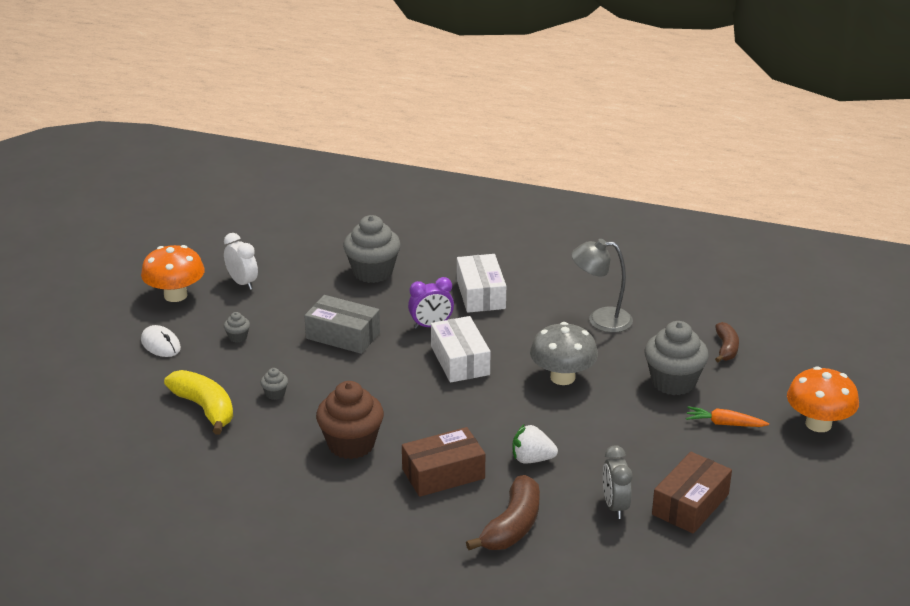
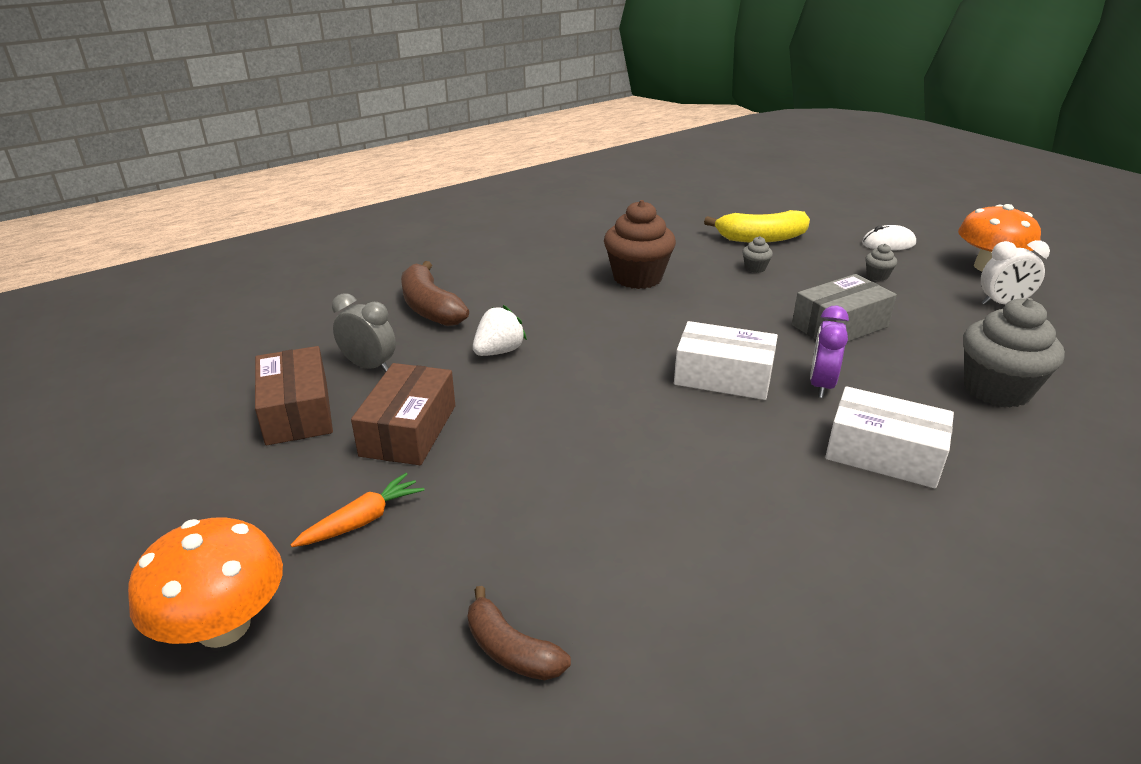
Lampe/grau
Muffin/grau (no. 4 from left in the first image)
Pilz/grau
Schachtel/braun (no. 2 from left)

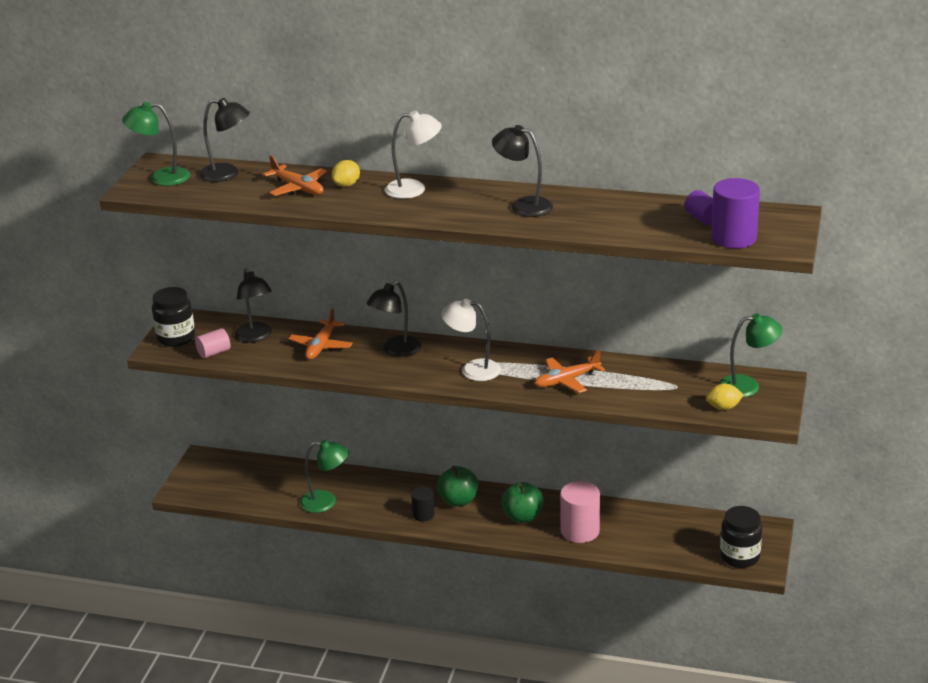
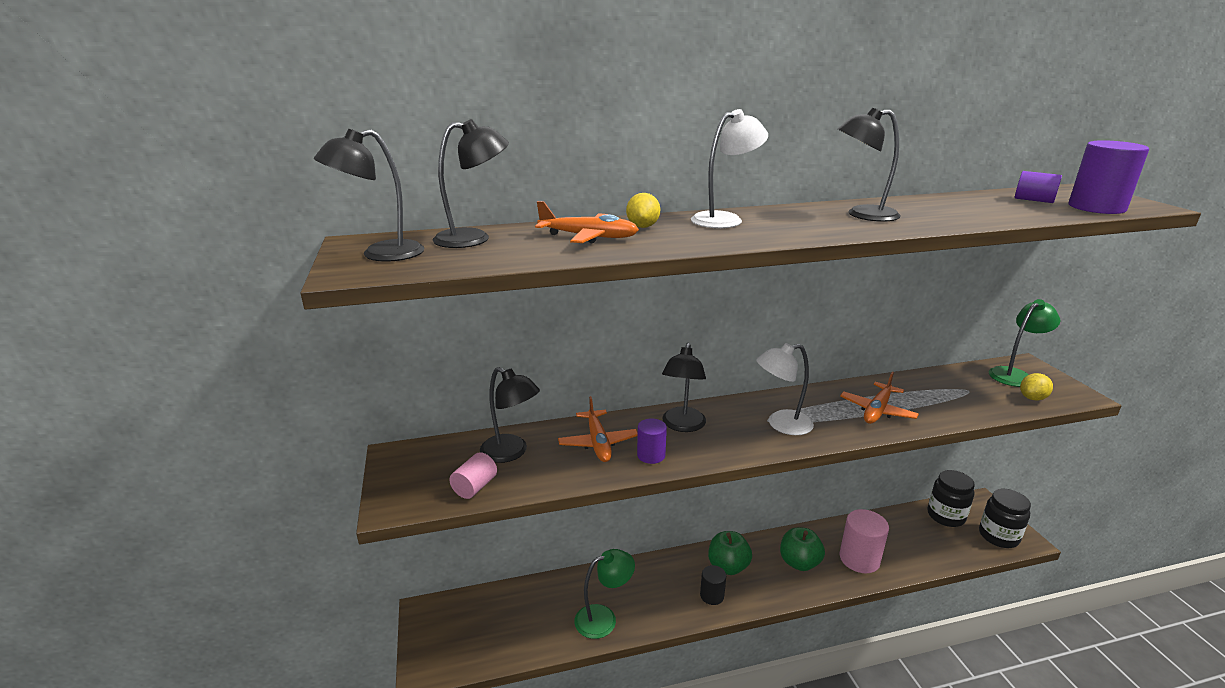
Lampe/schwarz (no. 1 from left)
Einmachglas/schwarz (no. 1 from left)
Vollzylinder/lila (no. 1 from left)

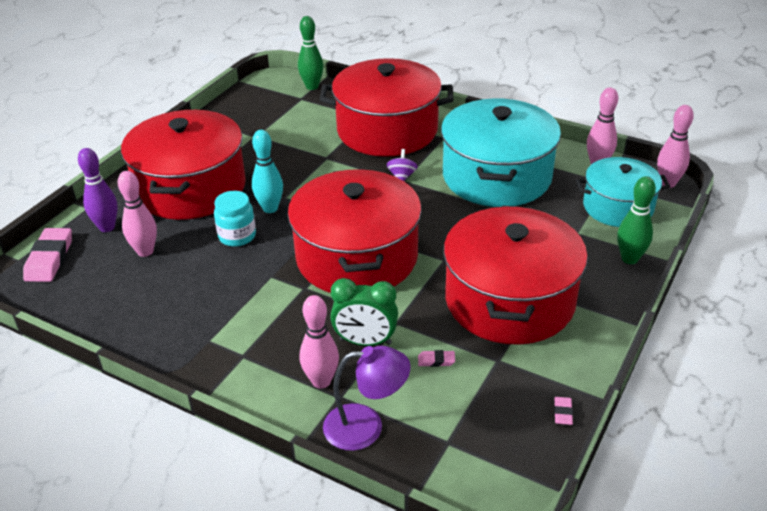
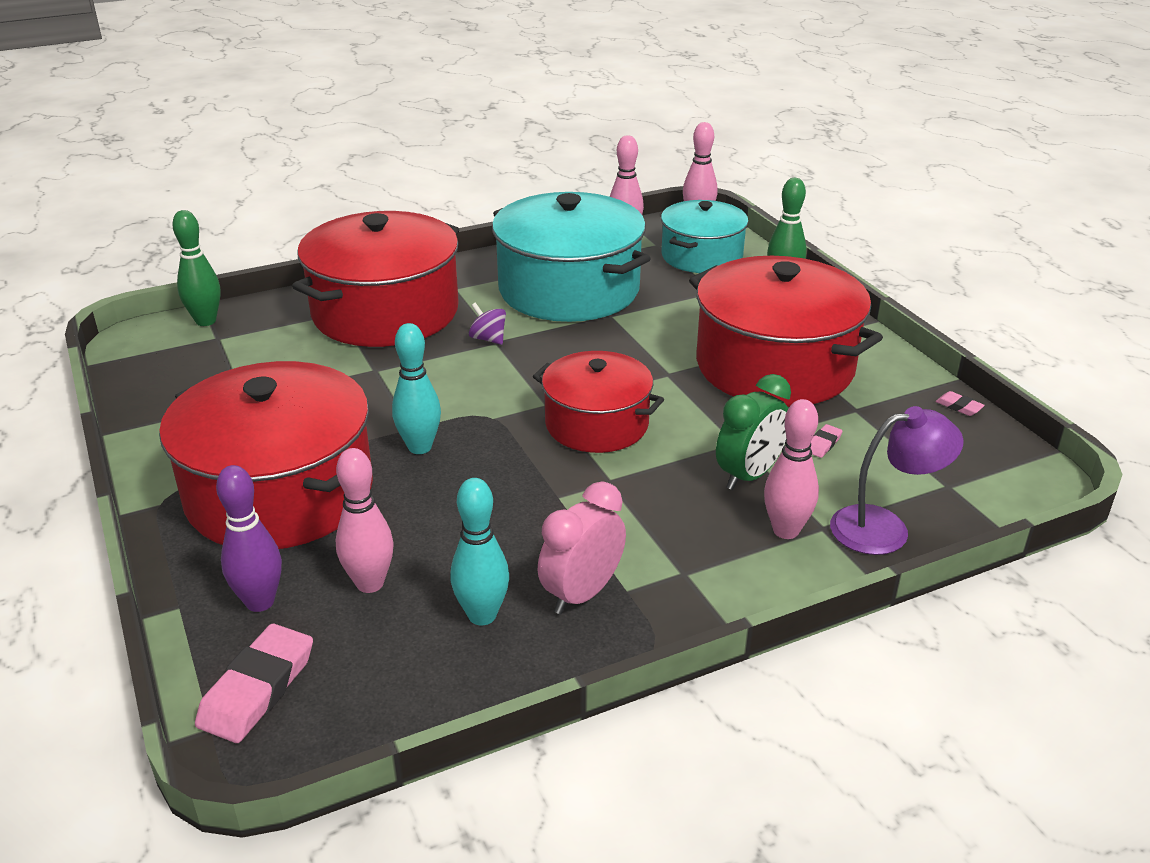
Kochtopf/rot (no. 3 from left)
Einmachglas/türkis
Radiergummi/rosa (no. 1 from left)
Lampe/lila
Bowlingkegel/türkis (no. 2 from left)
Wecker/rosa

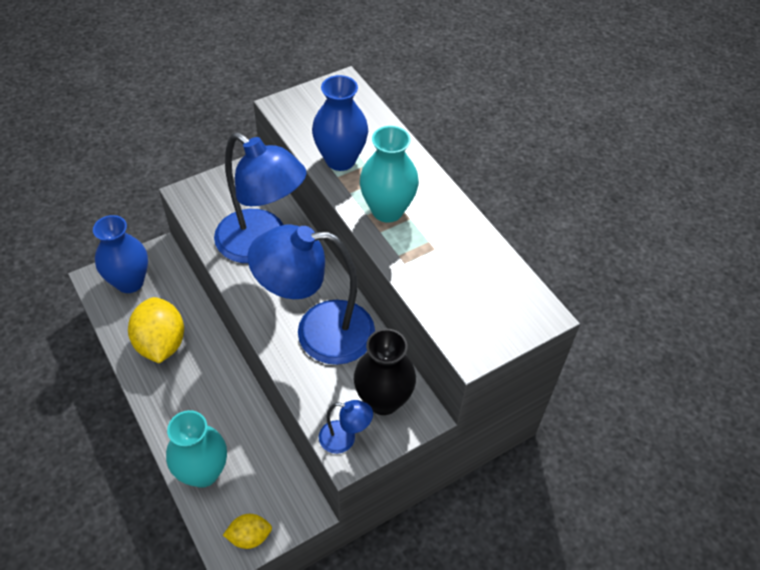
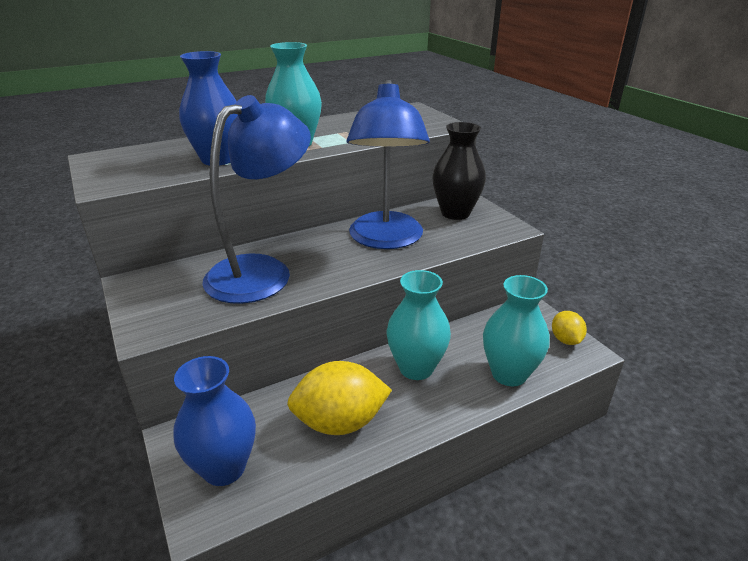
Lampe/blau (no. 3 from left in the first image)
Vase/türkis (no. 2 from left)

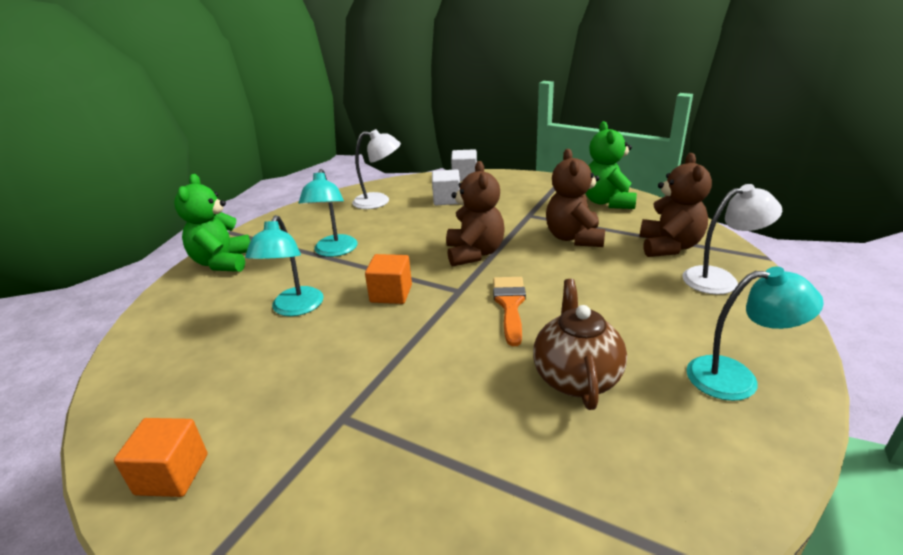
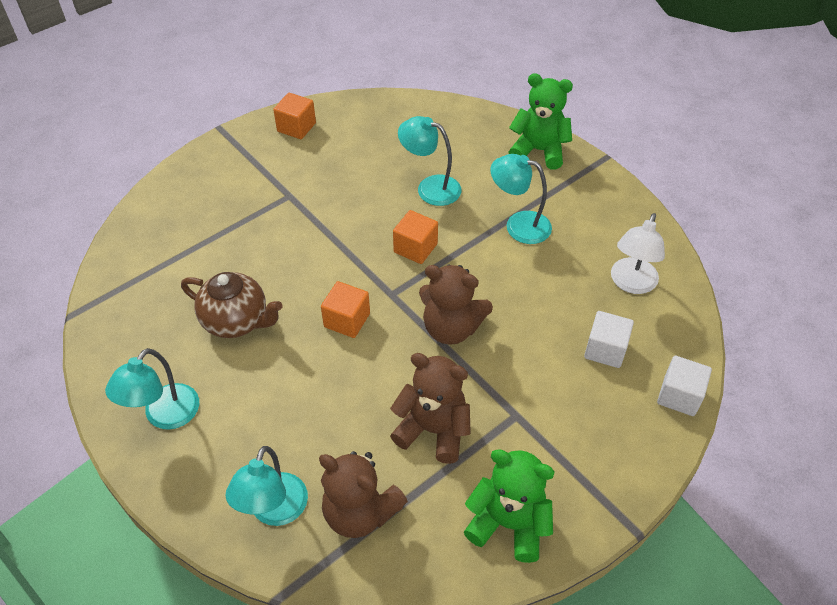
Lampe/türkis (no. 2 from left)
Kubus/orange (no. 2 from left)

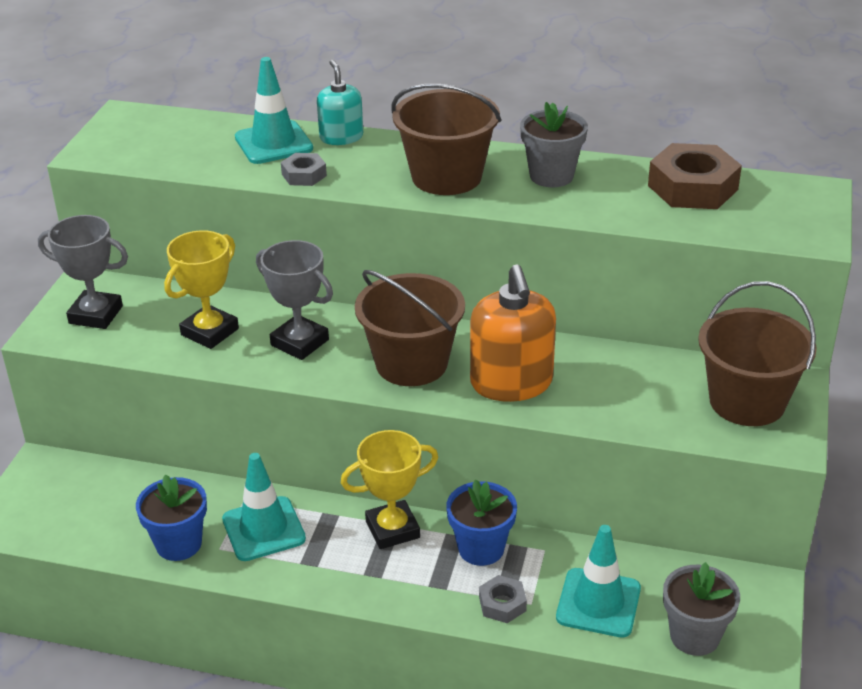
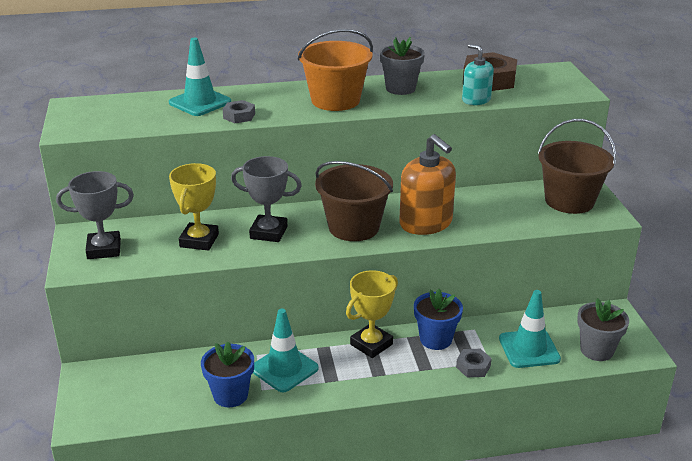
Seifenspender/türkis
Eimer/orange

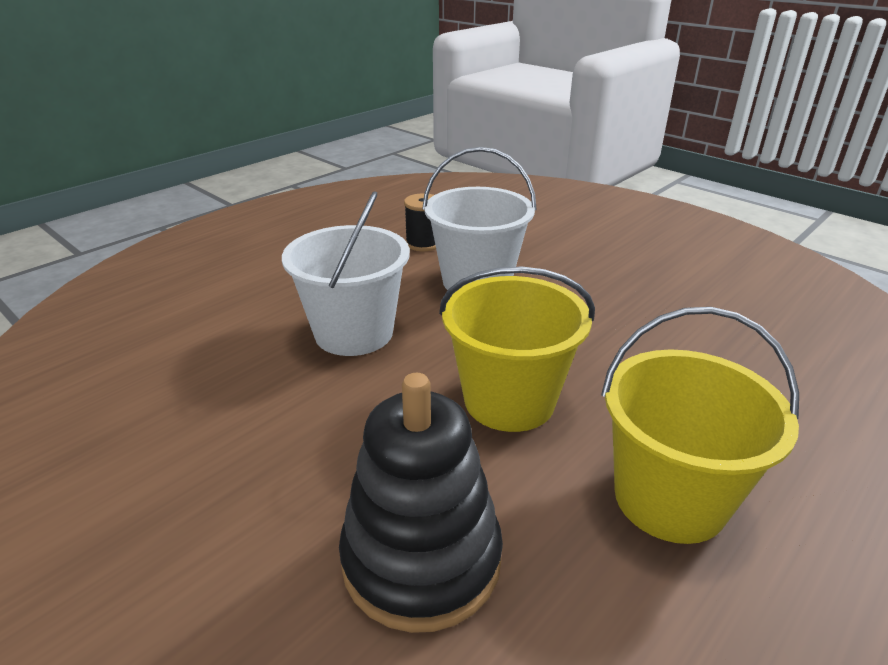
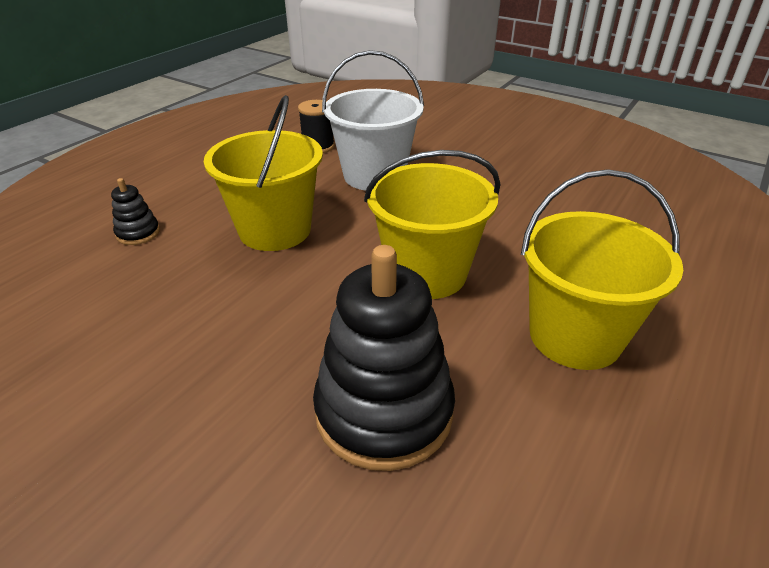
Eimer/gelb (no. 1 from left)
Stapelspielzeug/schwarz (no. 1 from left)

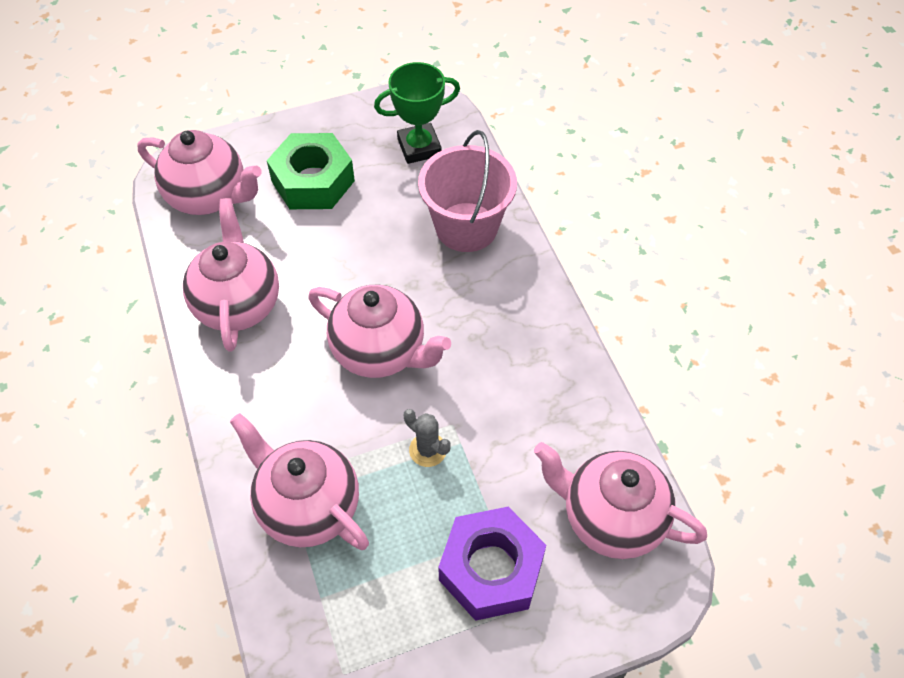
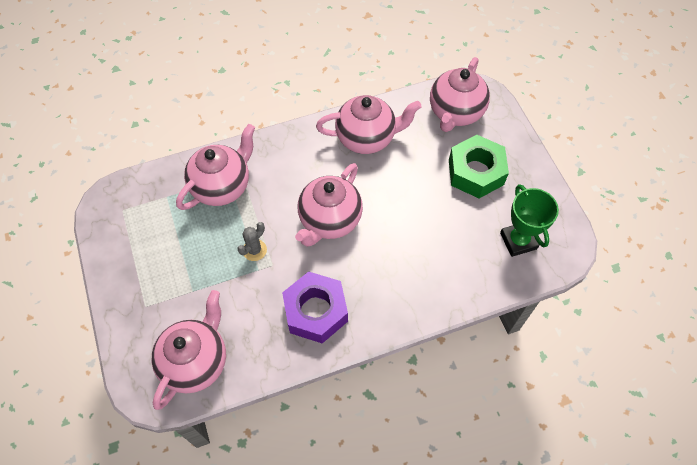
Eimer/rosa
Sechskantmutter/lila

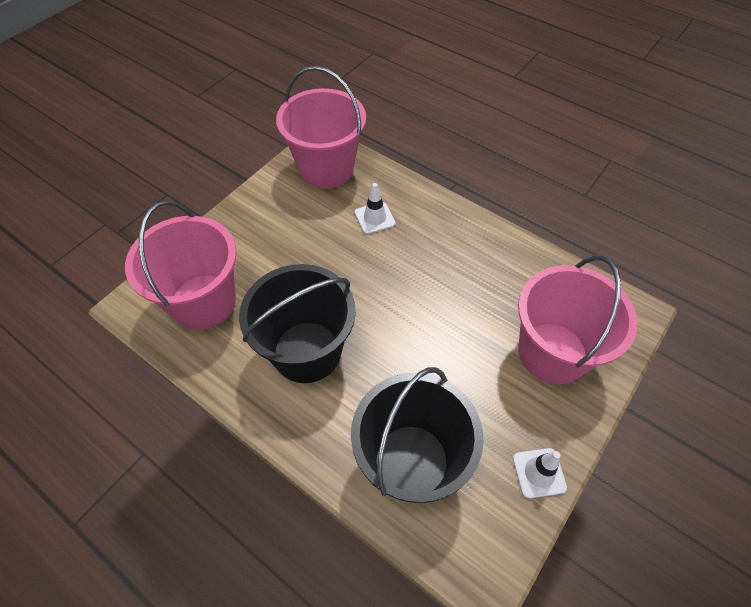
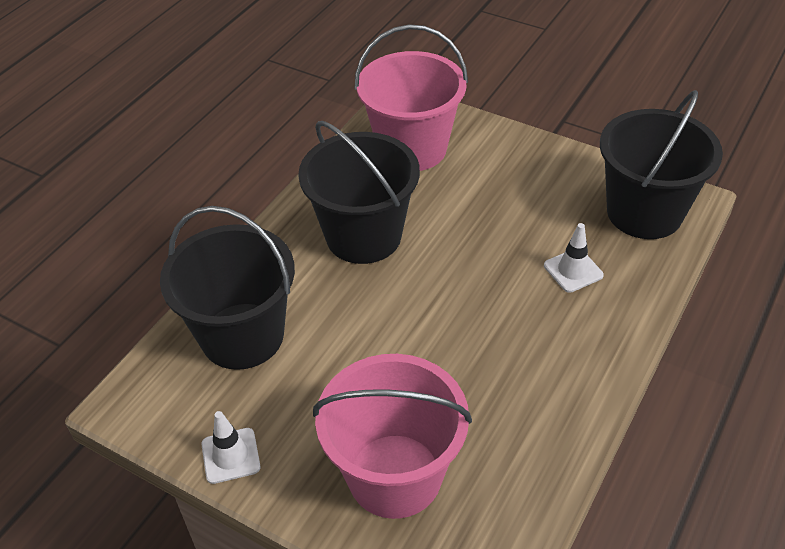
Eimer/schwarz (no. 3 from left)

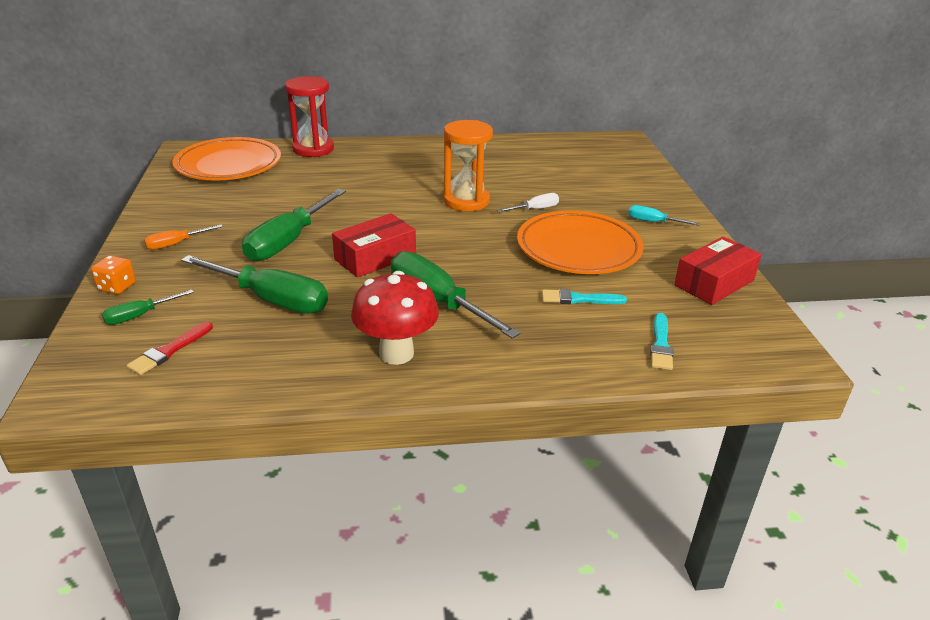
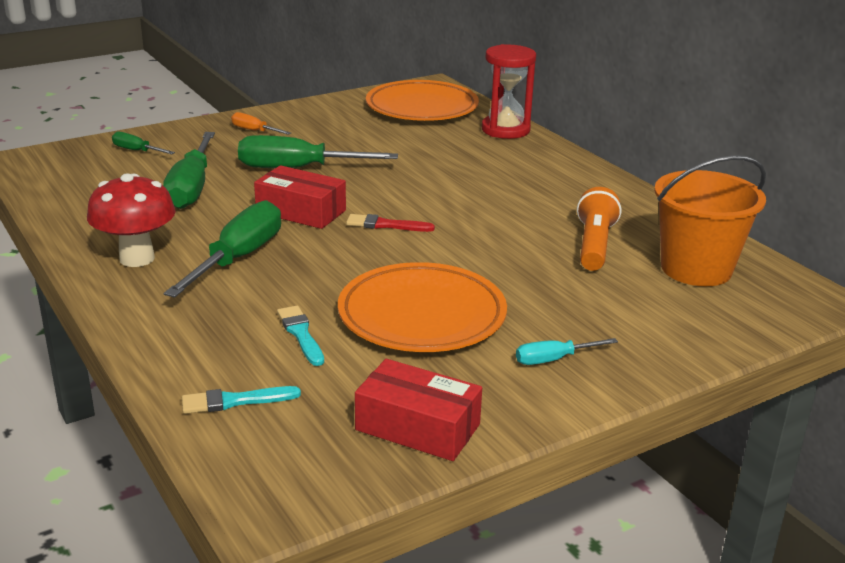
Sanduhr/orange
Schraubenzieher/weiß
Schraubenzieher/türkis
Spielwürfel/orange
Pinsel/rot
Eimer/orange
Taschenlampe/orange

